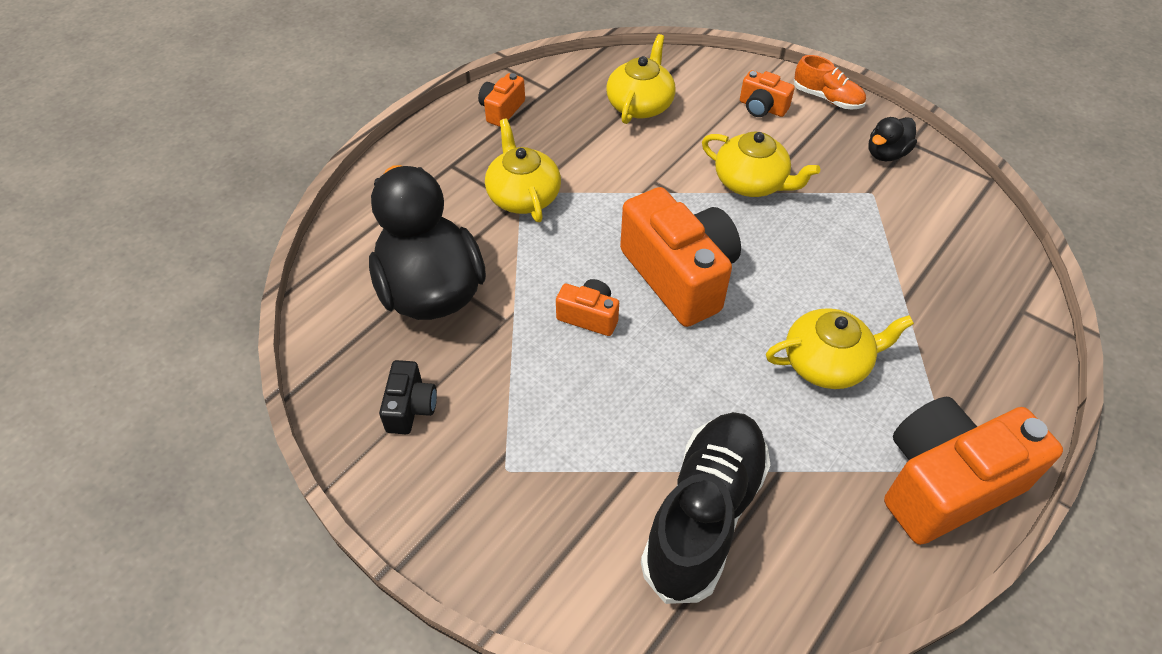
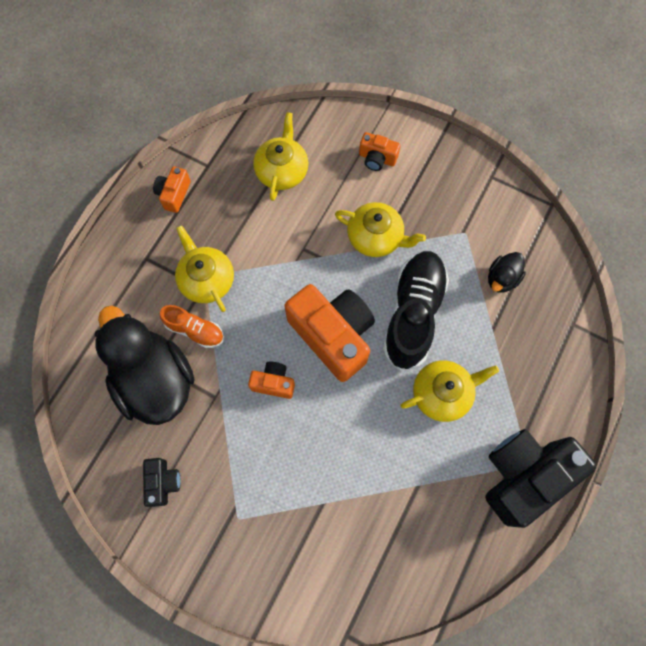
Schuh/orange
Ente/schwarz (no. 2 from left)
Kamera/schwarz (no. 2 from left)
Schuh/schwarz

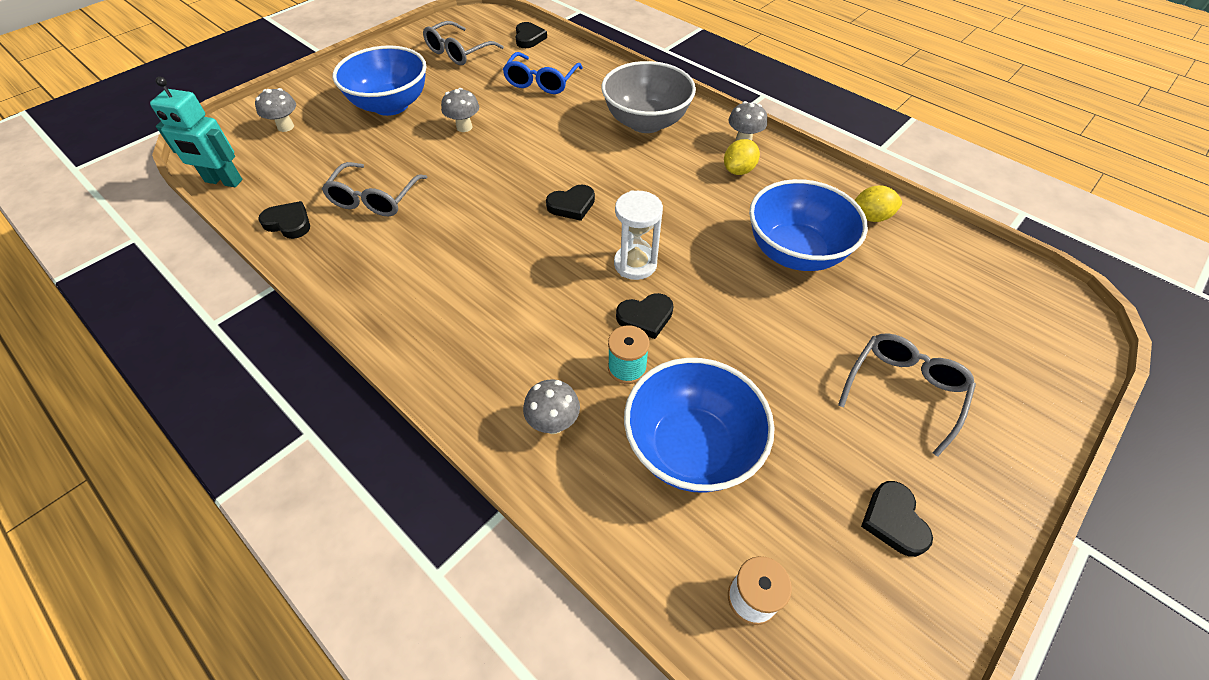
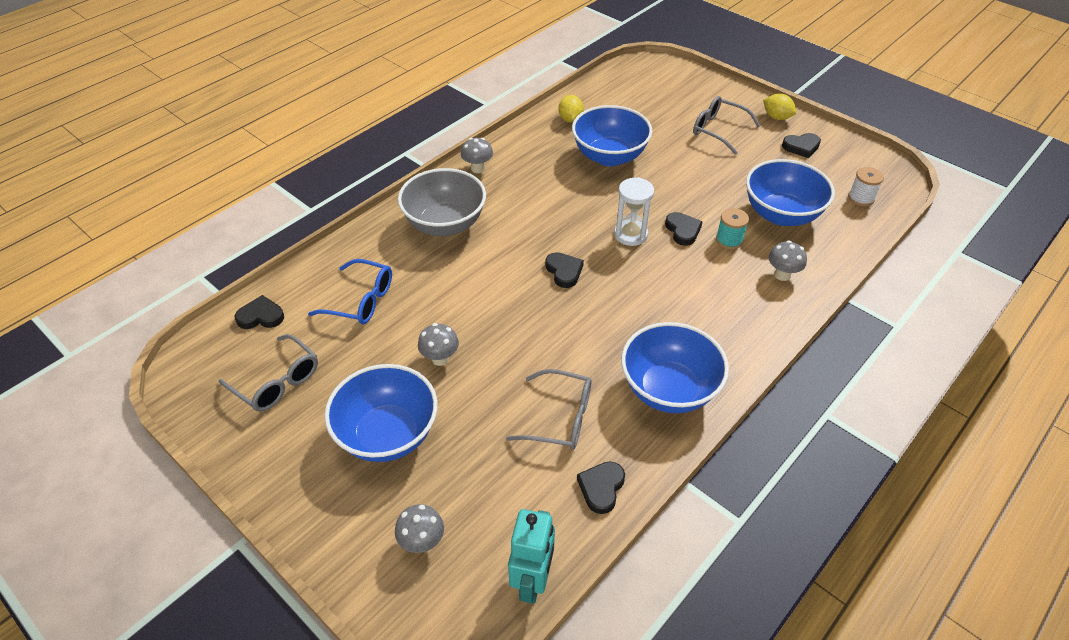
Zitrone/gelb (no. 2 from left)
Schüssel/blau (no. 3 from left)

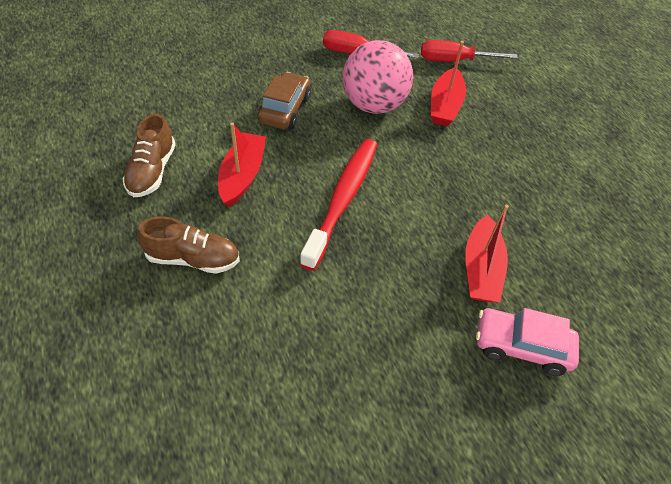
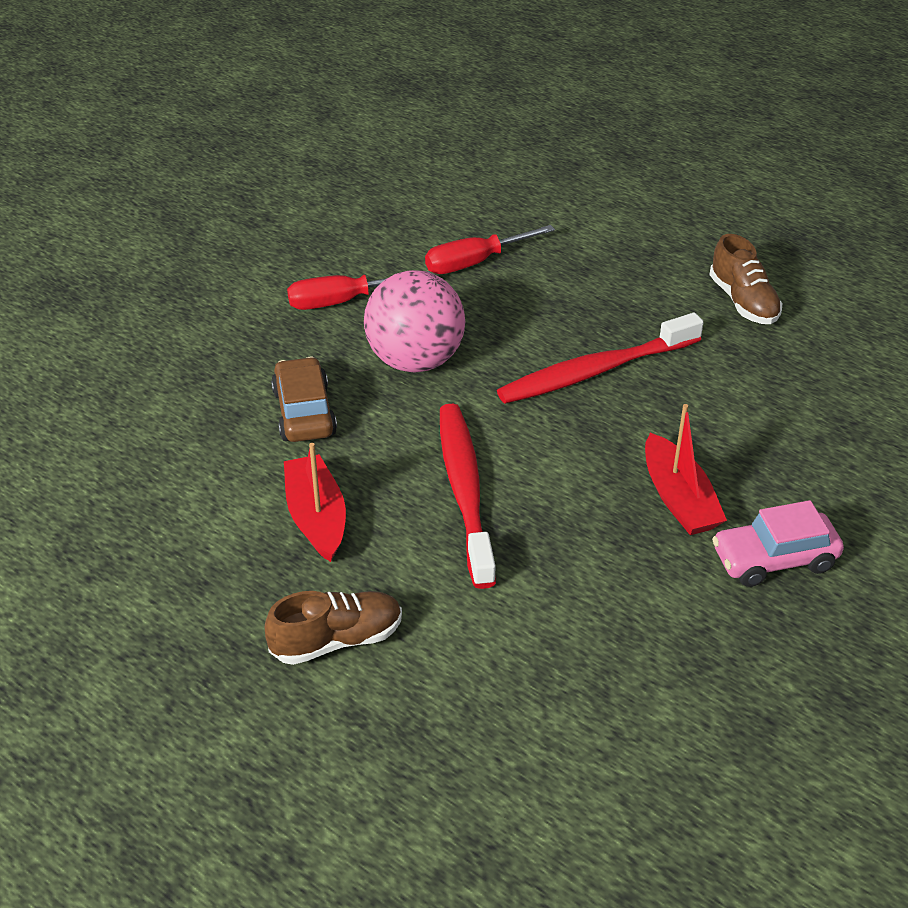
Boot/rot (no. 2 from left in the first image)
Schuh/braun (no. 2 from left)
Zahnbürste/rot (no. 2 from left)

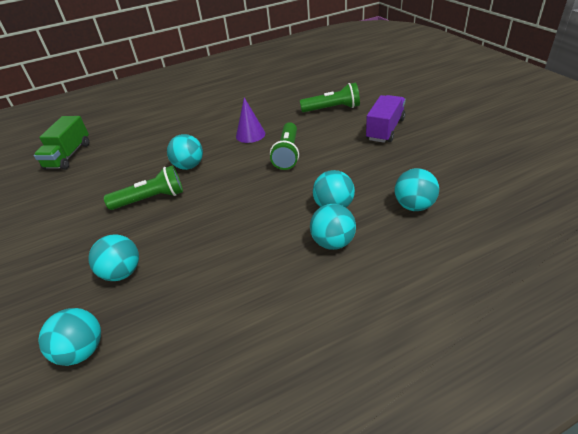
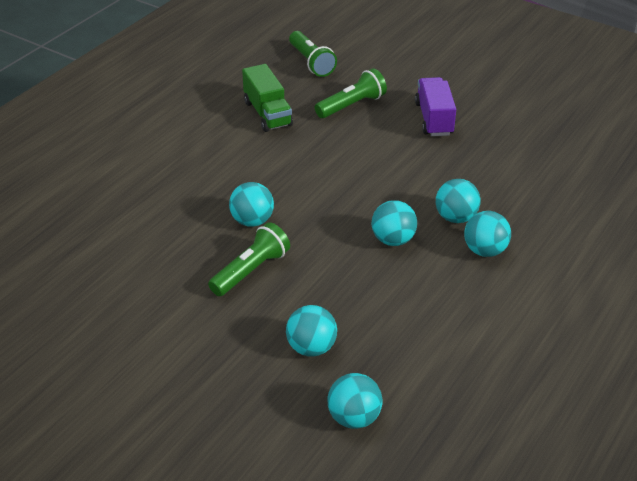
Kegel/lila
Lastwagen/grün
Taschenlampe/grün (no. 2 from left)
Ball/türkis (no. 4 from left)

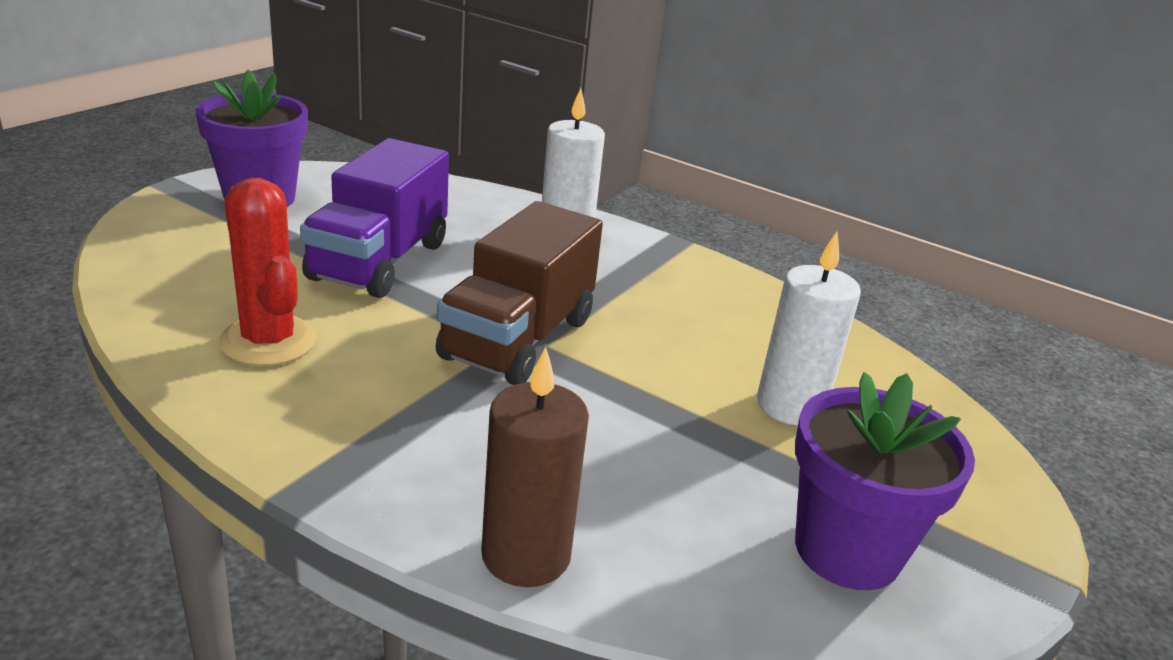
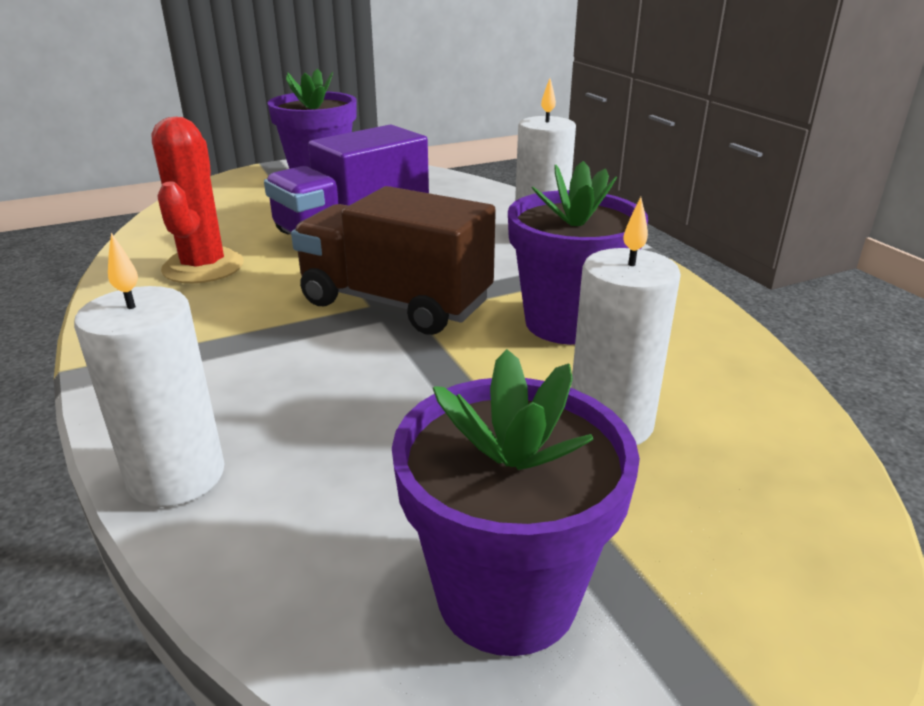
Lastwagen/braun
Kerze/weiß (no. 1 from left)
Blumentopf/lila (no. 3 from left)

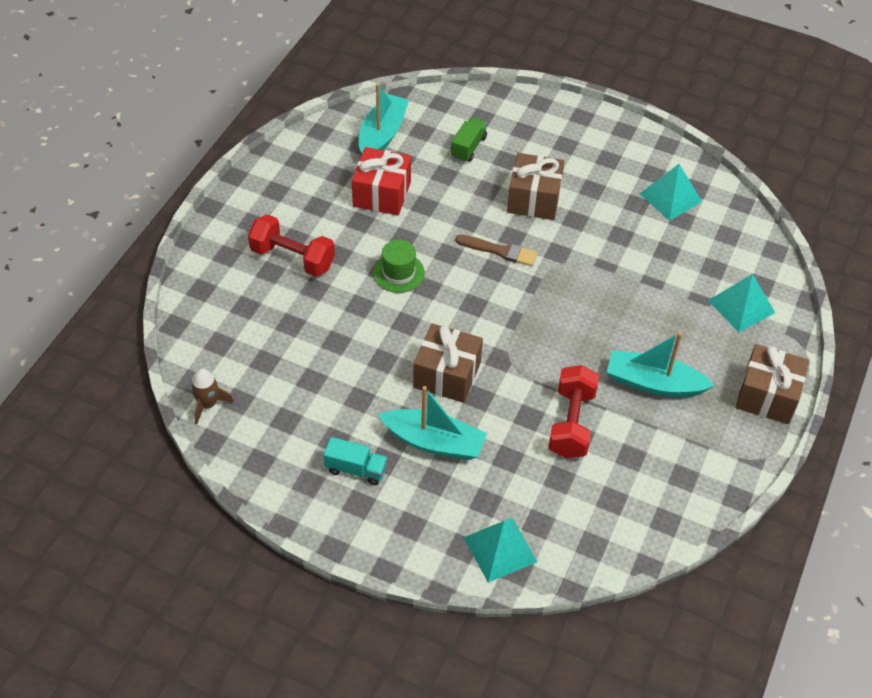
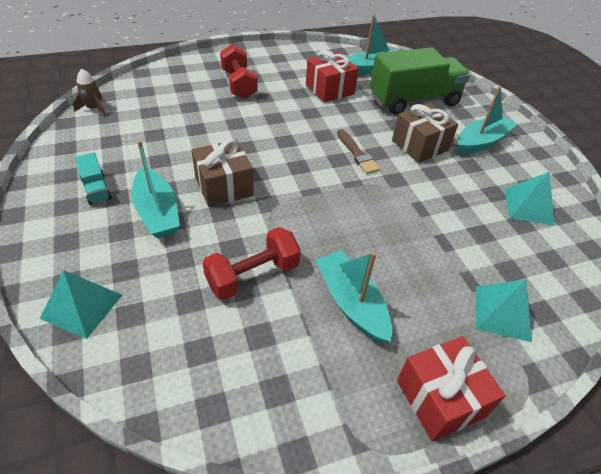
Lastwagen/grün
Hut/grün
Geschenk/rot (no. 2 from left)
Boot/türkis (no. 4 from left)

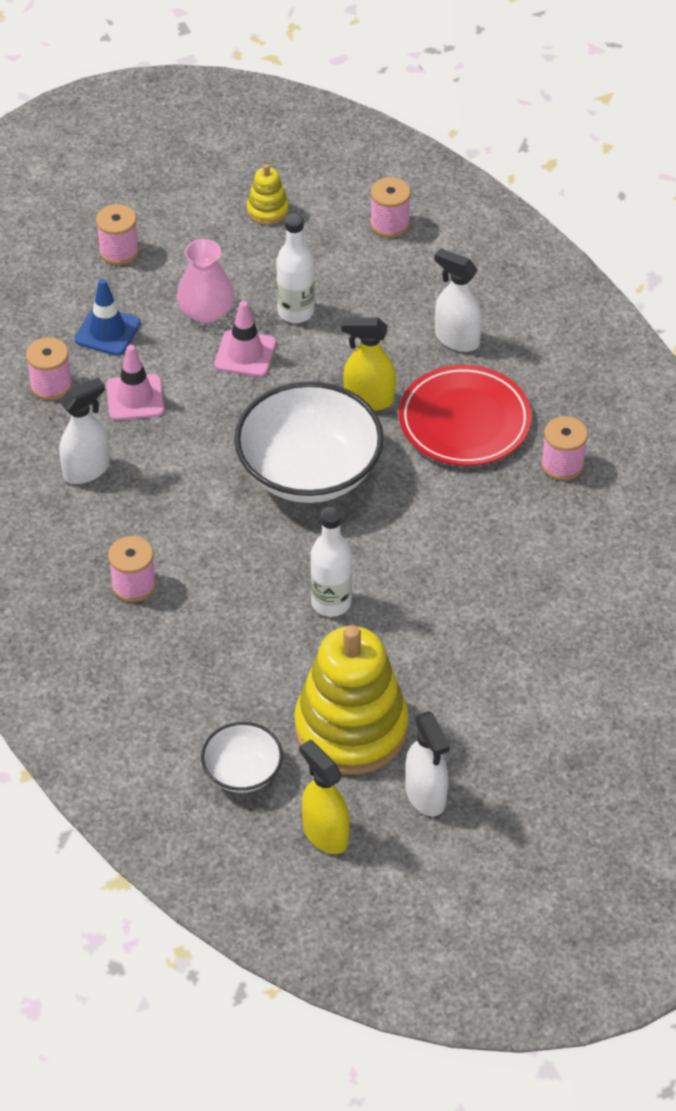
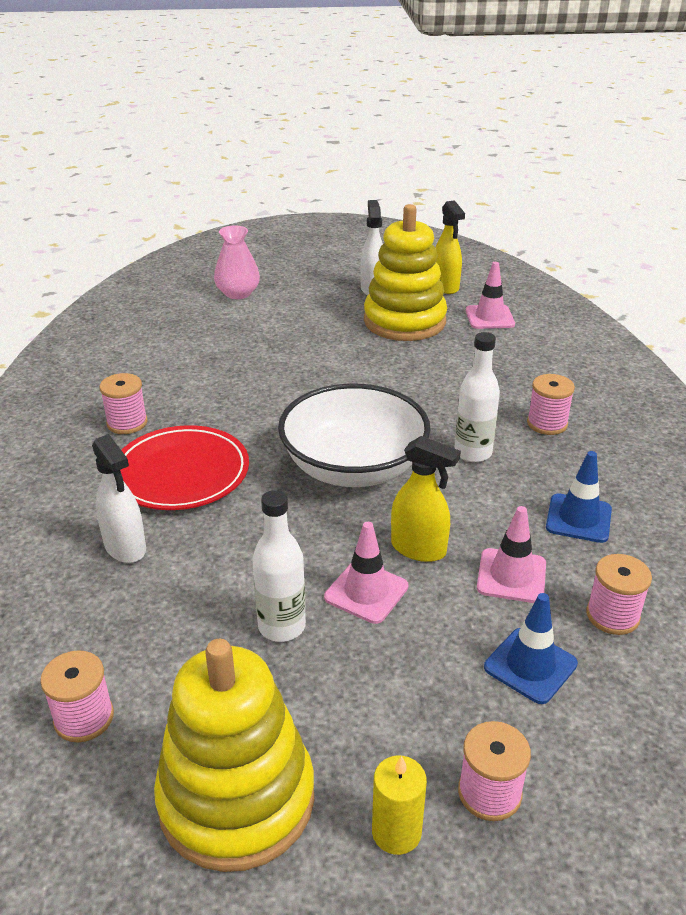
Stapelspielzeug/gelb (no. 1 from left)
Vase/rosa
Sprühflasche/gelb (no. 1 from left)
Leitkegel/blau (no. 2 from left)
Flasche/weiß (no. 2 from left)
Leitkegel/rosa (no. 2 from left)
Kerze/gelb

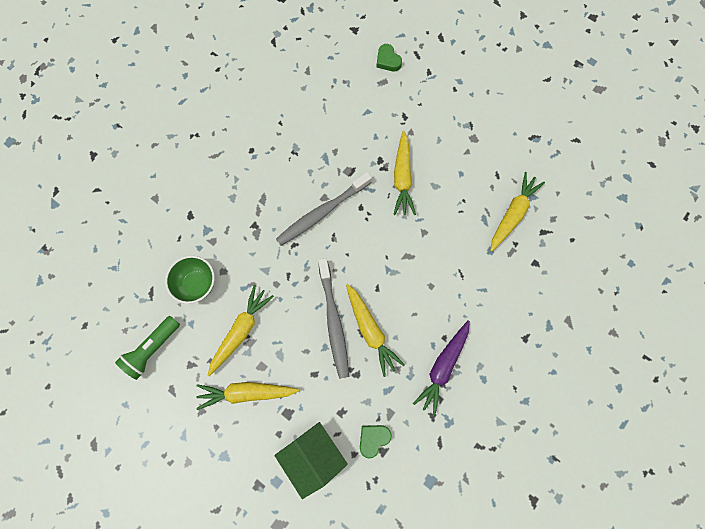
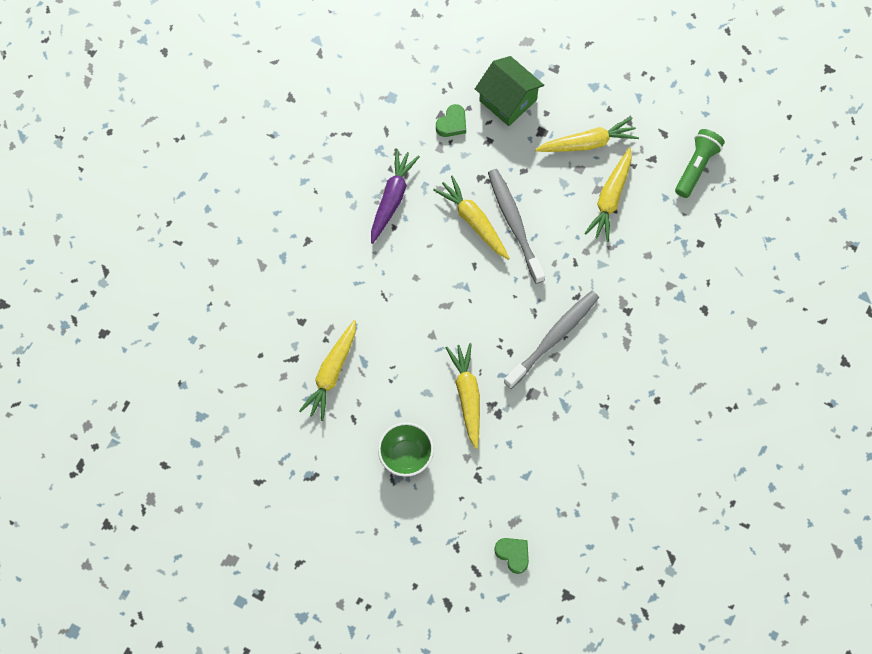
Schüssel/grün

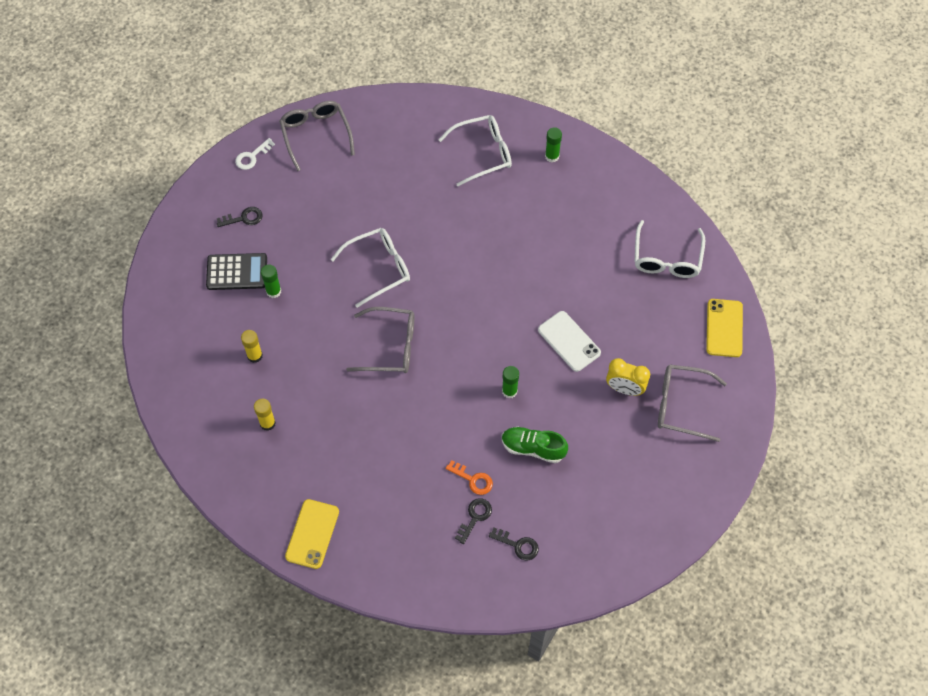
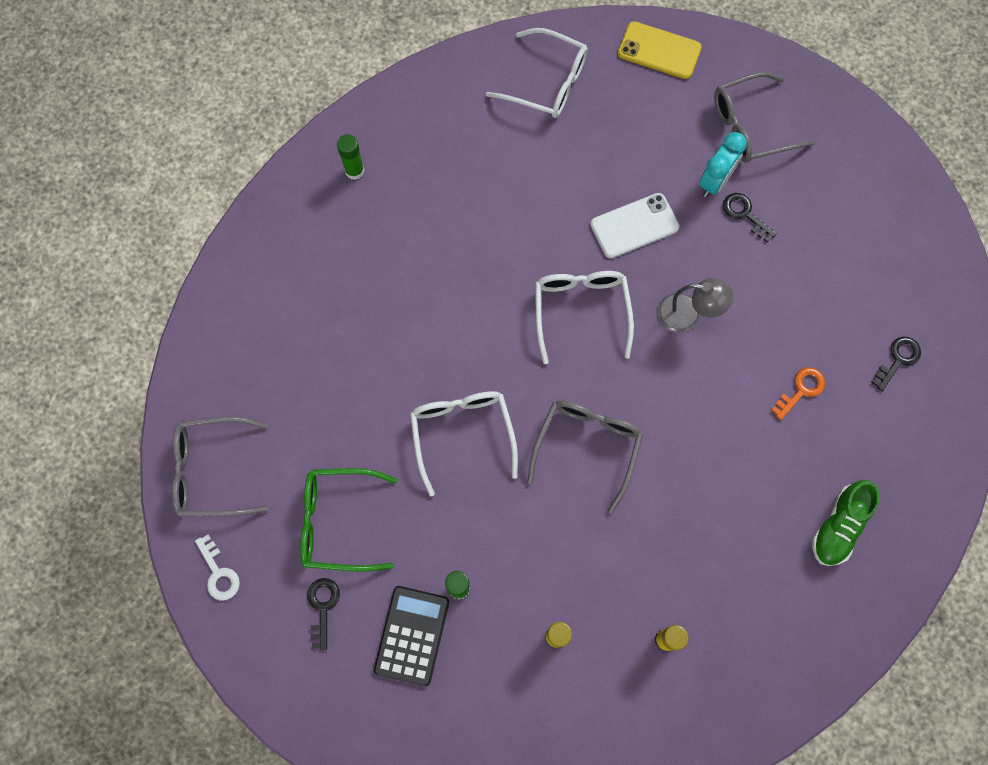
Brille/weiß (no. 3 from left)
Wecker/türkis
Brille/grau (no. 3 from left)
Lampe/grau
Schuh/grün
Schlüssel/schwarz (no. 2 from left)
Handy/gelb (no. 1 from left in the first image)
Brille/grün

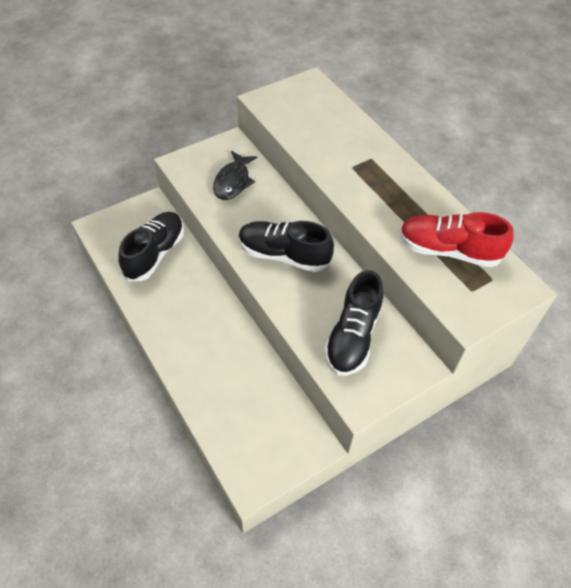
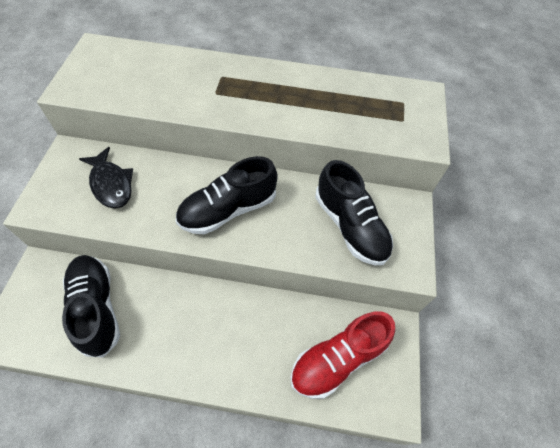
Schuh/rot

